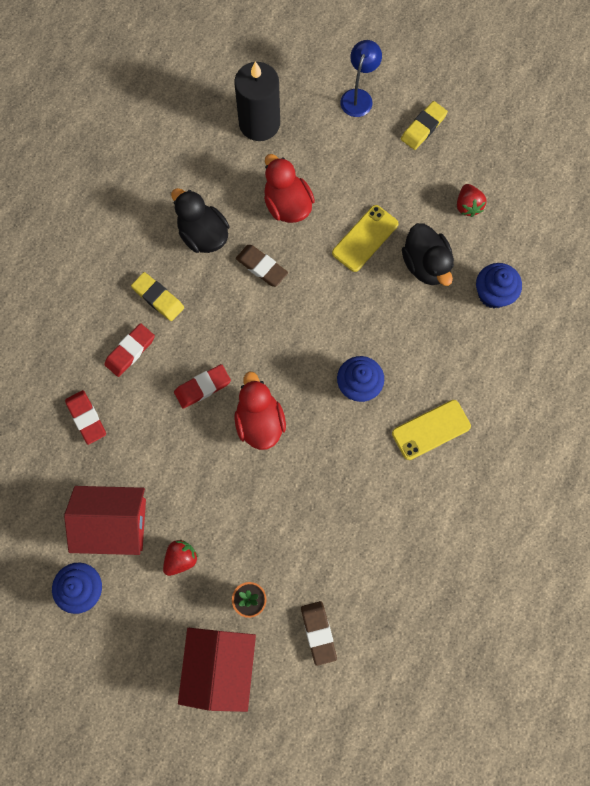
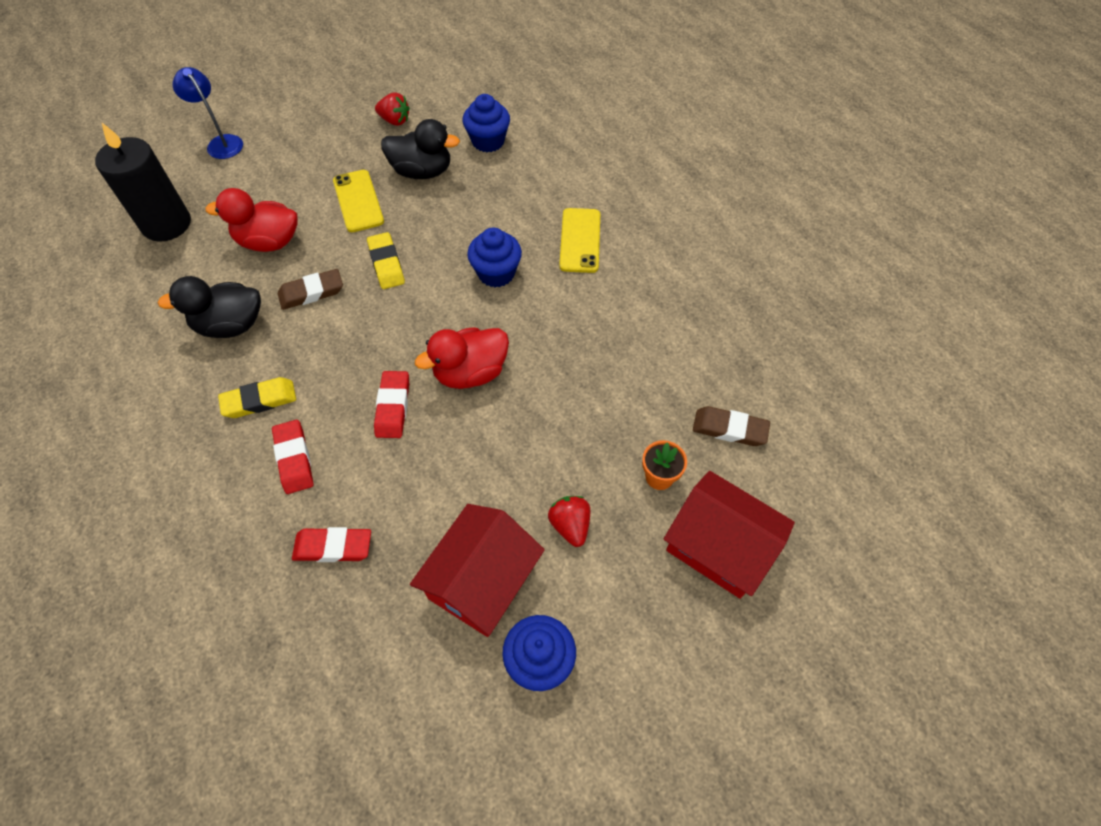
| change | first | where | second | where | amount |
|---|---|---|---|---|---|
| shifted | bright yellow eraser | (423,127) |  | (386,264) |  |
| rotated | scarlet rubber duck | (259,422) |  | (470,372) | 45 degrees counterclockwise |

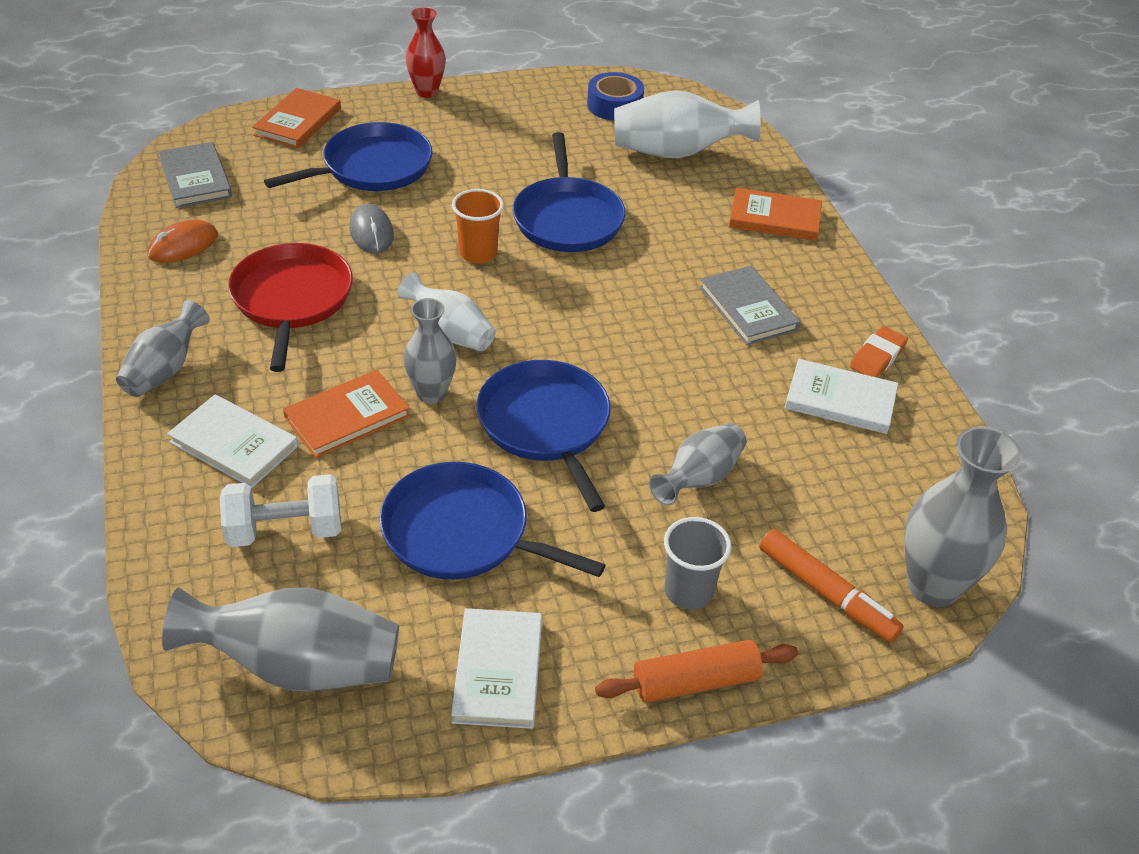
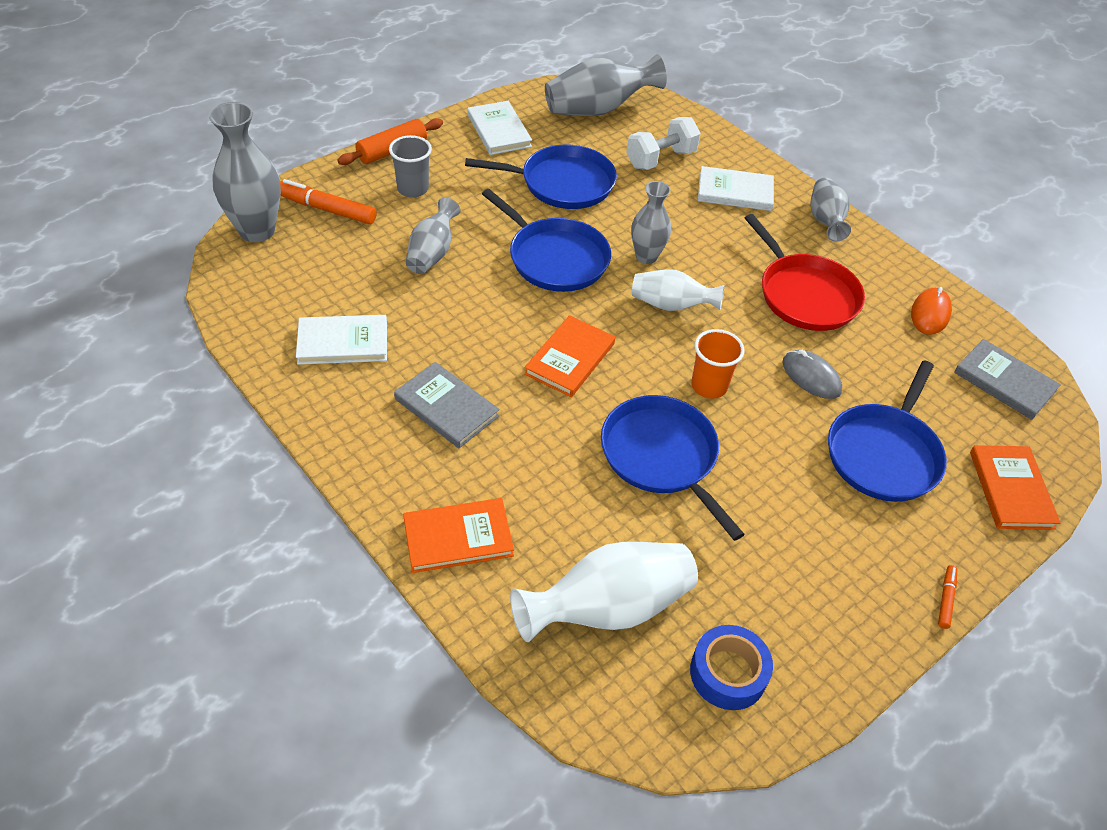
| change | first | where | second | where | amount |
|---|---|---|---|---|---|
| swapped | scarlet tall vase | (427,92) | orange-coloured marker pen | (946,599) |  |
| gone | orange-coloured eraser | (877,357) |  |  |  |
| shifted | orange-coloured book | (347,417) |  | (570,359) |  |

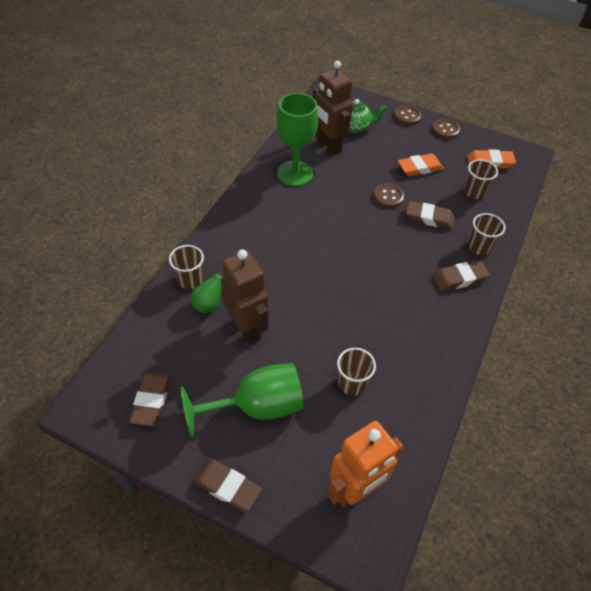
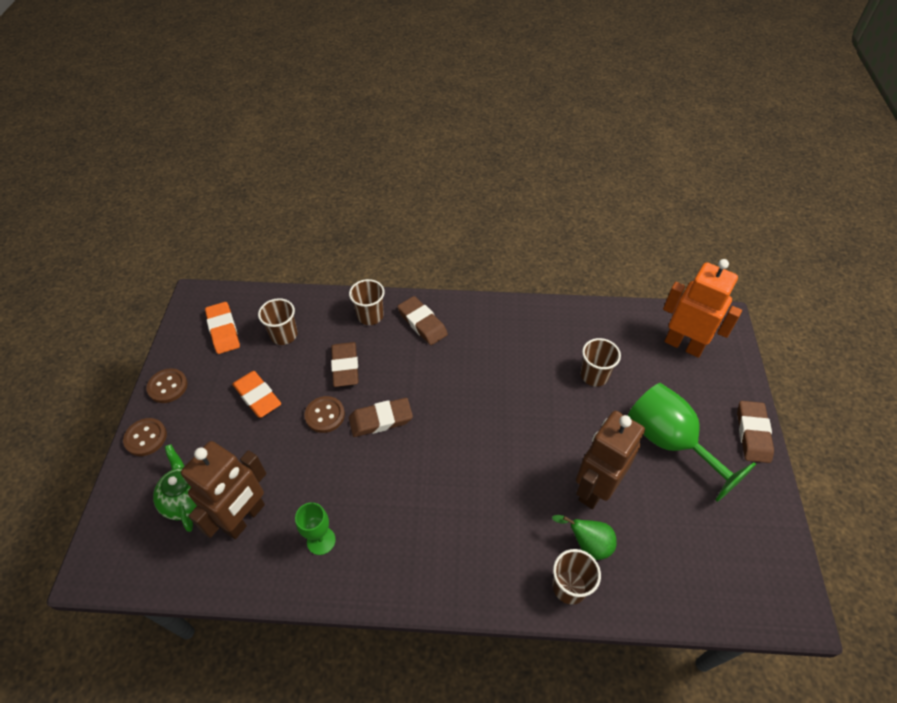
| change | first | where | second | where | amount |
|---|---|---|---|---|---|
| scaled | green wine glass | (295,173) |  | (321,540) | x0.52 |
| shifted | dark brown eraser | (151,400) |  | (381,420) |  |

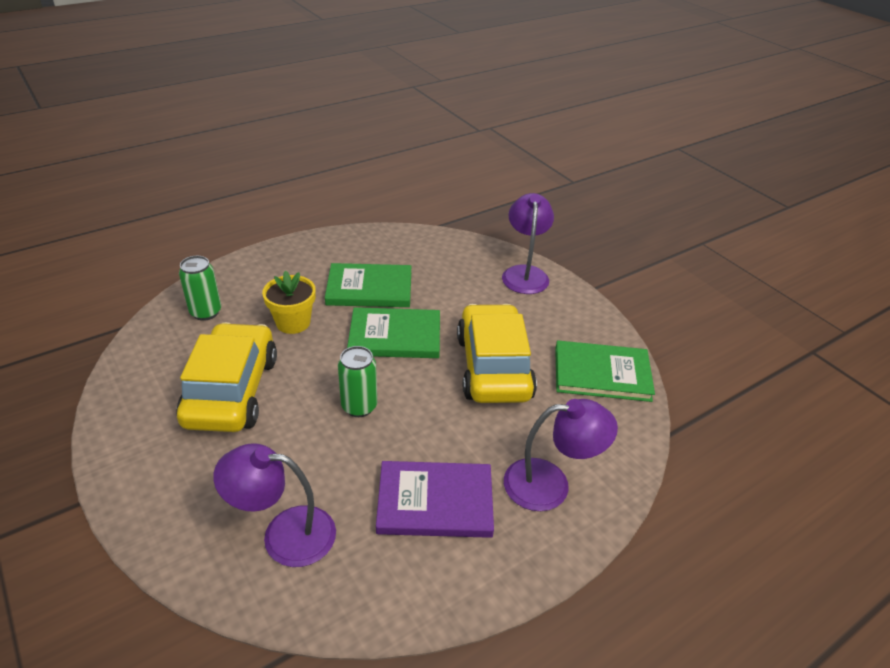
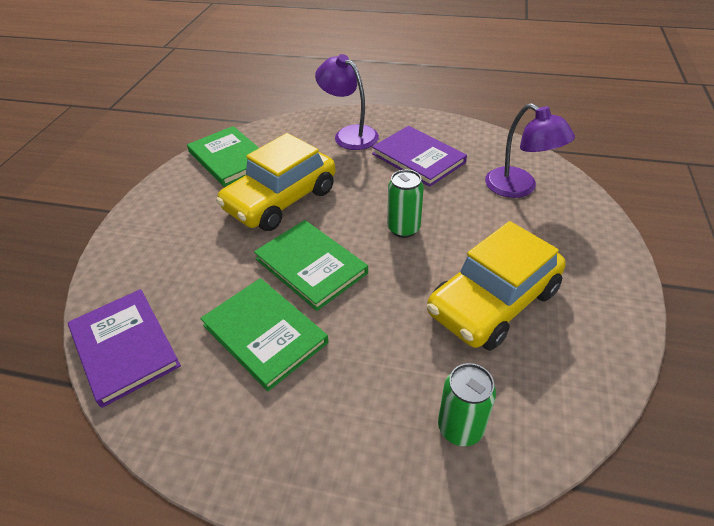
| change | first | where | second | where | amount |
|---|---|---|---|---|---|
| gone | royal purple lamp | (525,273) |  |  |  |
| gone | bright yellow plant pot | (293,322) |  |  |  |
| new |  |  | royal purple book | (125,347) |  |

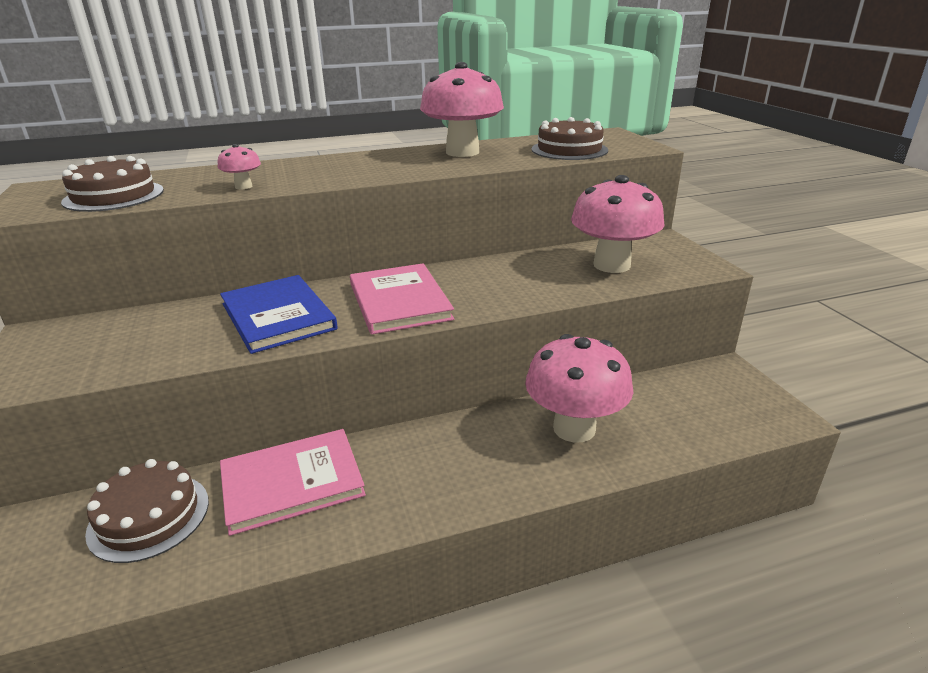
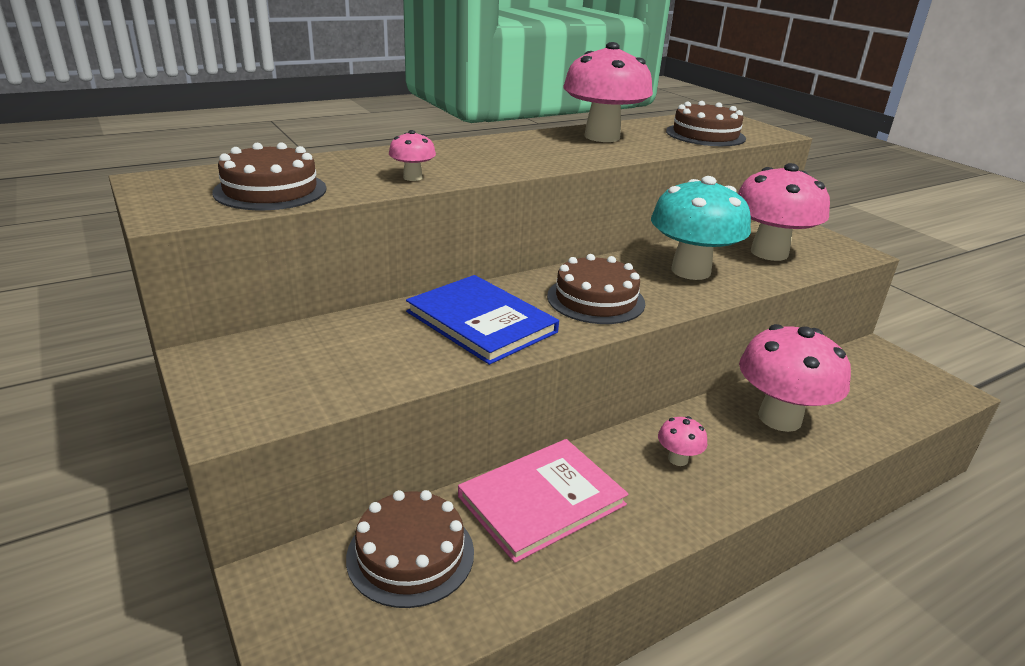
| change | first | where | second | where | amount |
|---|---|---|---|---|---|
| swapped | rose-pink book | (399,301) | dark brown cake | (596,299) |  |
| new |  |  | aqua fungus | (690,271) |  |
| new |  |  | rose-pink fungus | (678,459) |  |

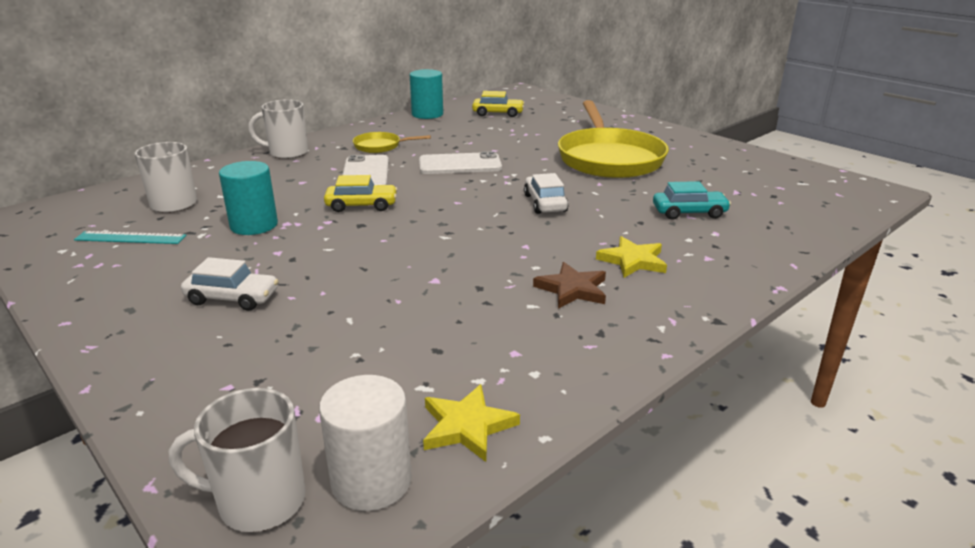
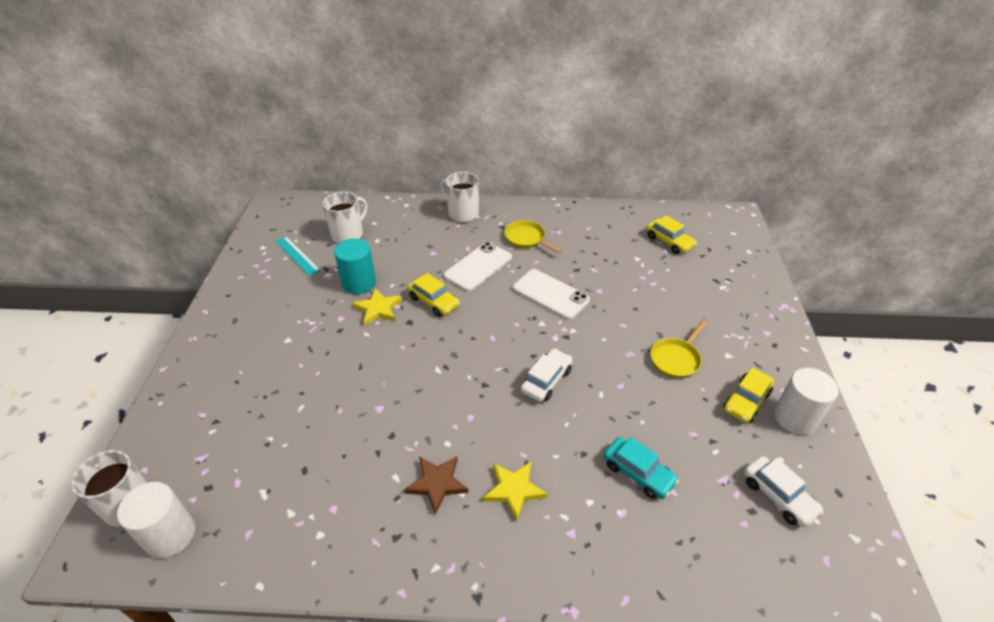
| change | first | where | second | where | amount |
|---|---|---|---|---|---|
| gone | aqua cylinder | (427,114) |  |  |  |
| scaled | bright yellow skillet | (609,158) |  | (676,359) | x0.45 |
| shifted | white automobile | (232,298) |  | (778,496) |  |
| shifted | bright yellow five-pointed star | (467,426) |  | (378,309) |  |
| new |  |  | bright yellow automobile | (746,401) |  |
| new |  |  | white cylinder | (795,418) |  |

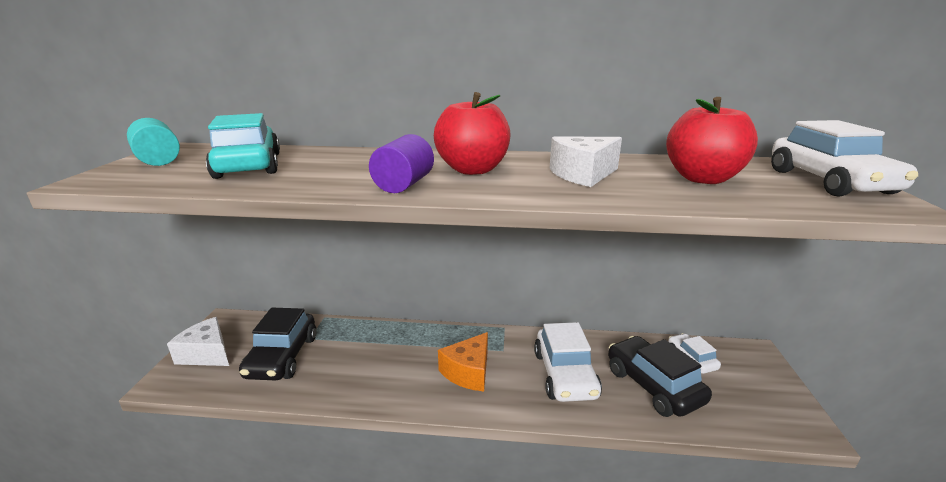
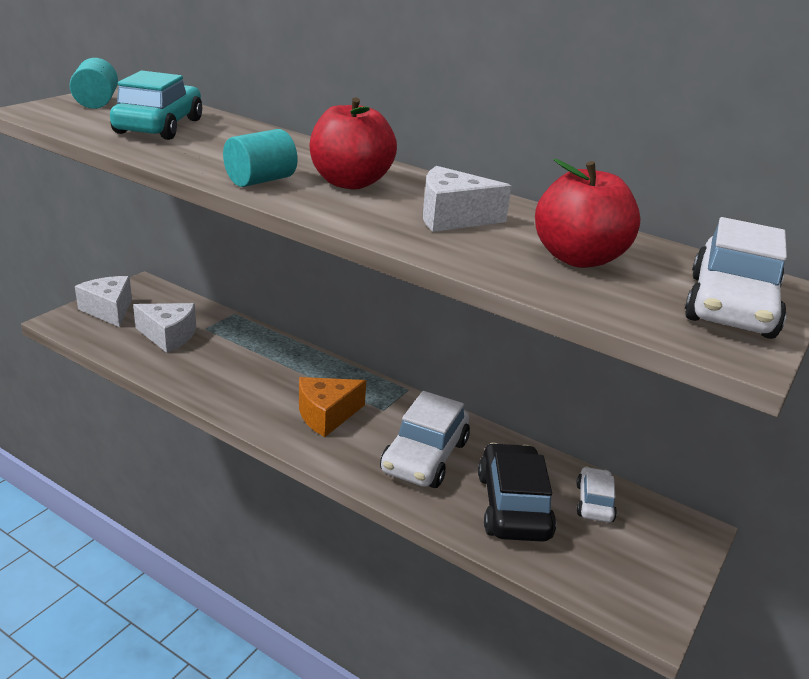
| change | first | where | second | where | amount |
|---|---|---|---|---|---|
| repainted | royal purple cylinder | (403,185) | aqua cylinder | (260,180) |  |
| swapped | ebony automobile | (282,357) | white cheese wedge | (168,336) |  |

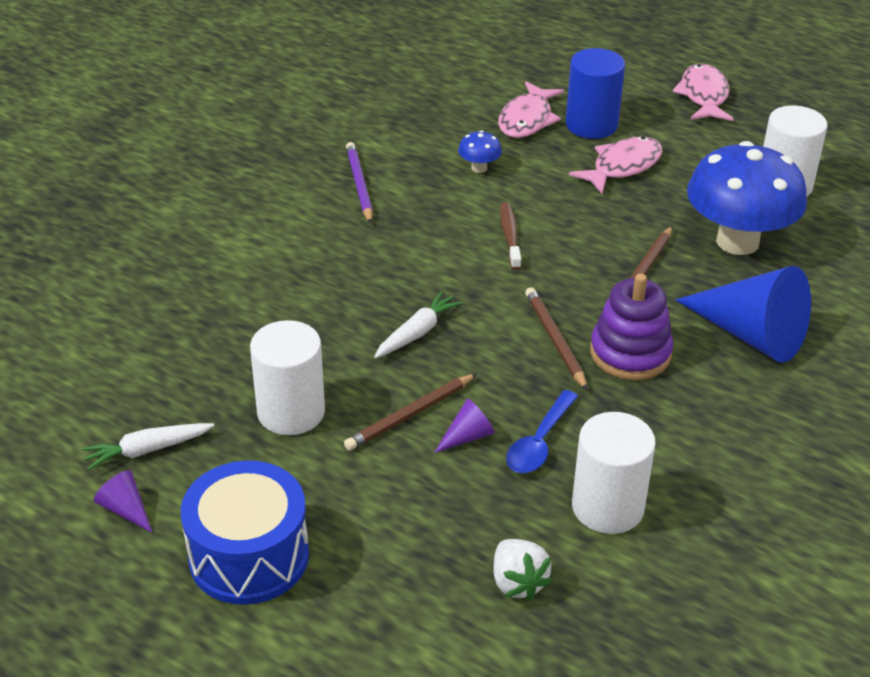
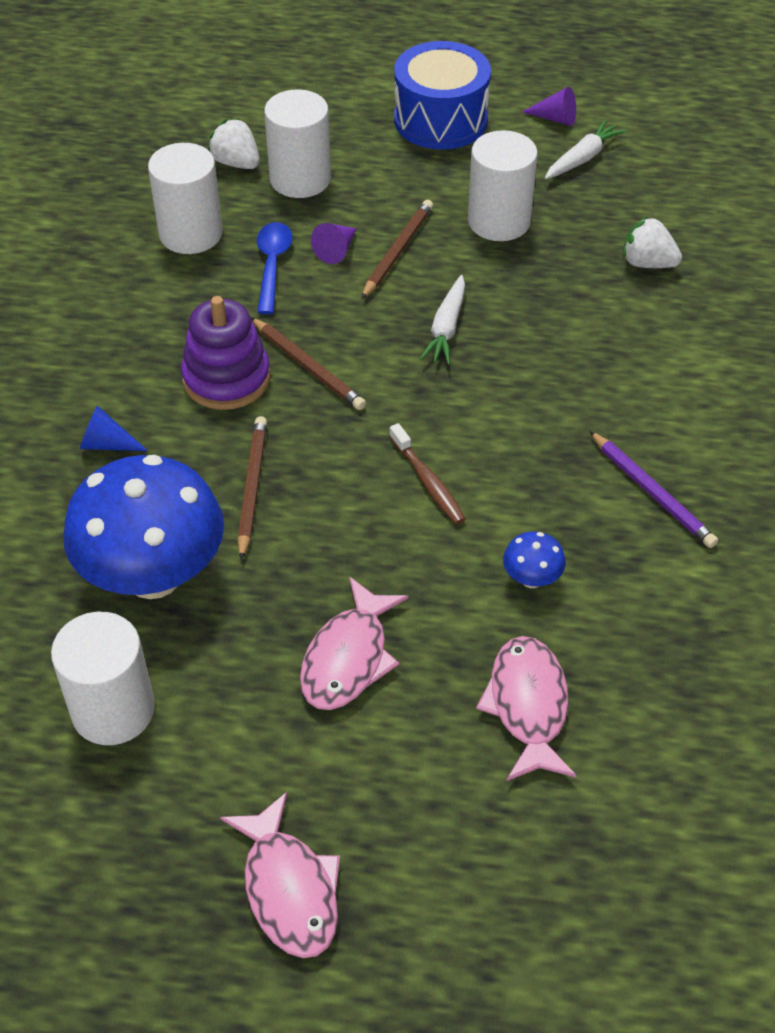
| change | first | where | second | where | amount |
|---|---|---|---|---|---|
| gone | blue cylinder | (591,125) |  |  |  |
| scaled | blue cone | (750,334) |  | (107,444) | x0.43 |
| new |  |  | white cylinder | (300,179) |  |
| new |  |  | white toy strawberry | (647,263) |  |

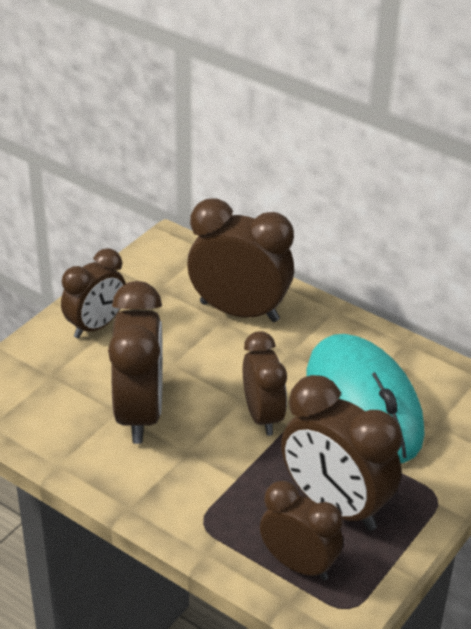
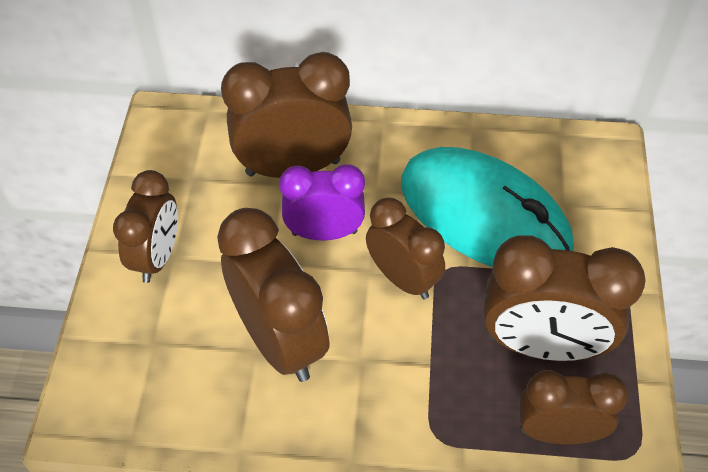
| change | first | where | second | where | amount |
|---|---|---|---|---|---|
| new |  |  | royal purple clock | (324,232) |  |

